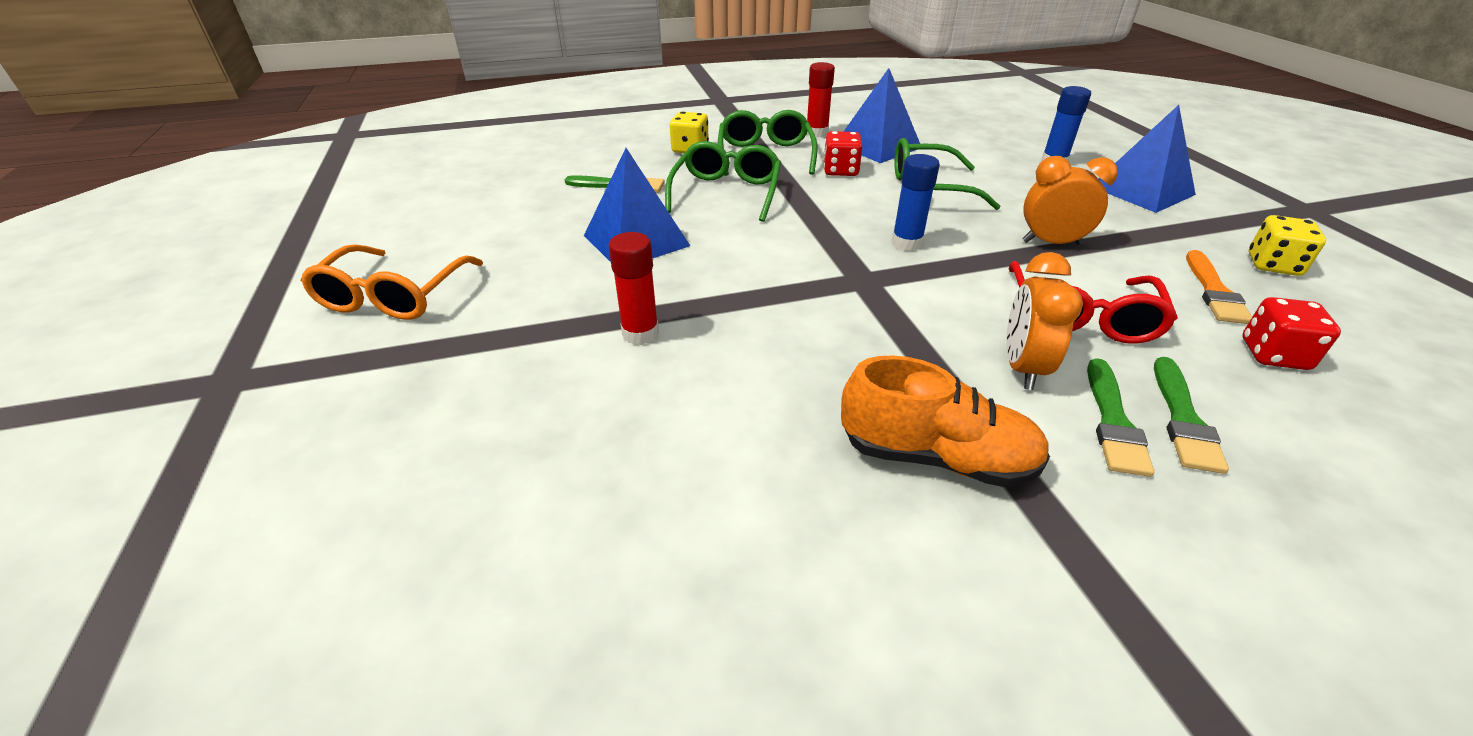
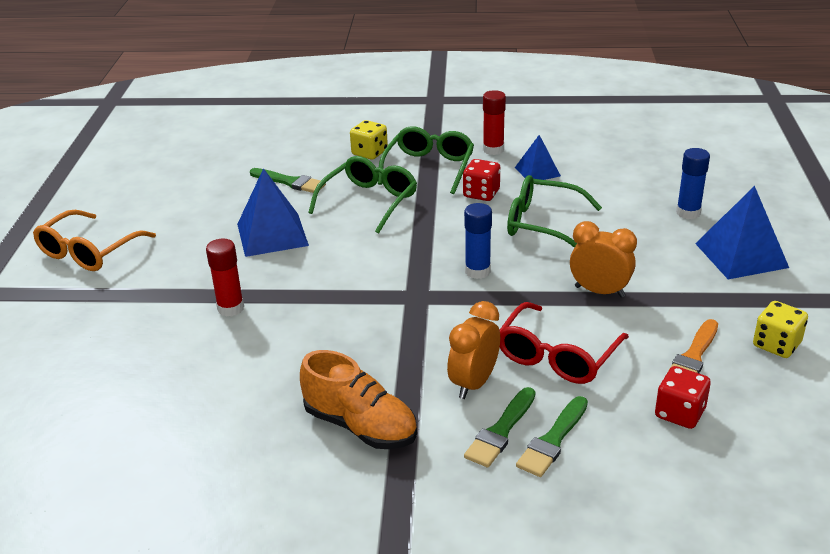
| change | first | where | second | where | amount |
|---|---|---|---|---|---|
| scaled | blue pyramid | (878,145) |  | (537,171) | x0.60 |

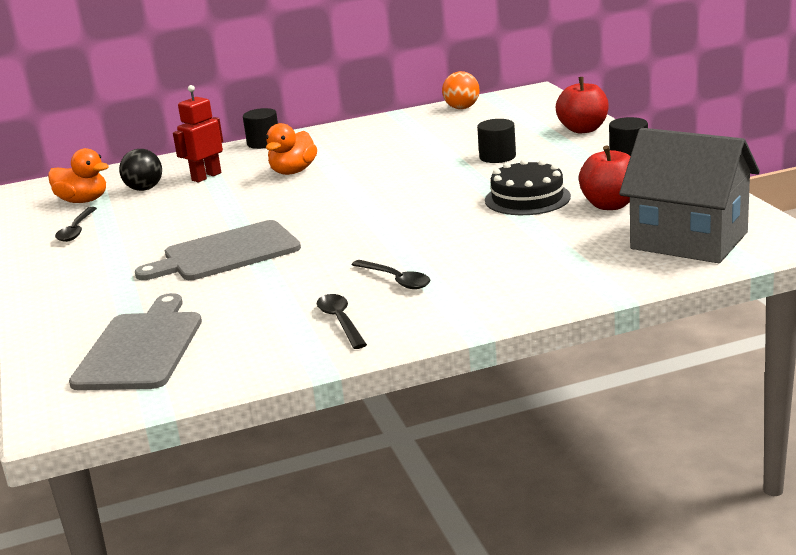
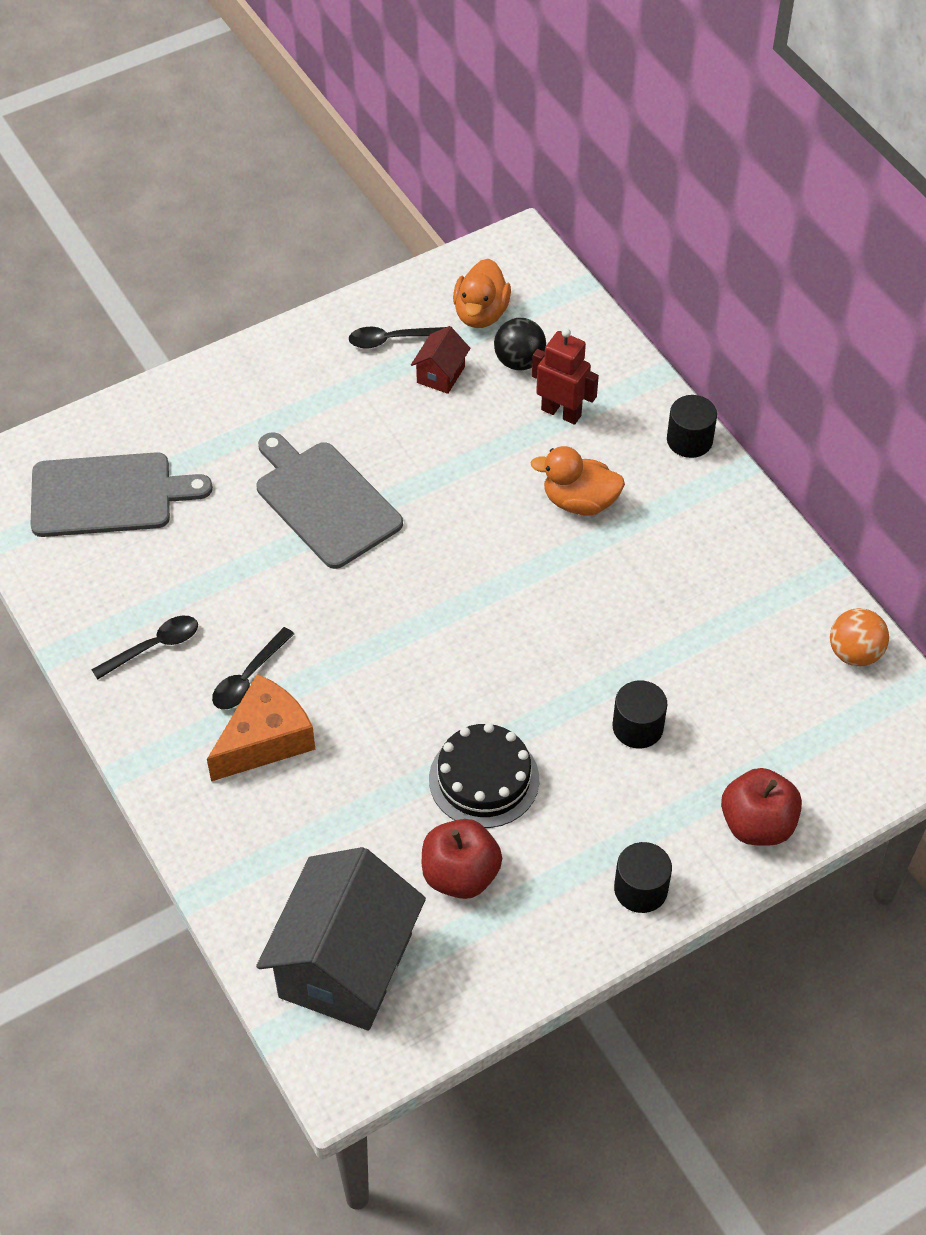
| change | first | where | second | where | amount |
|---|---|---|---|---|---|
| new |  |  | scarlet toy house | (440,374) |  |
| new |  |  | orange-coloured cheese wedge | (265,739) |  |

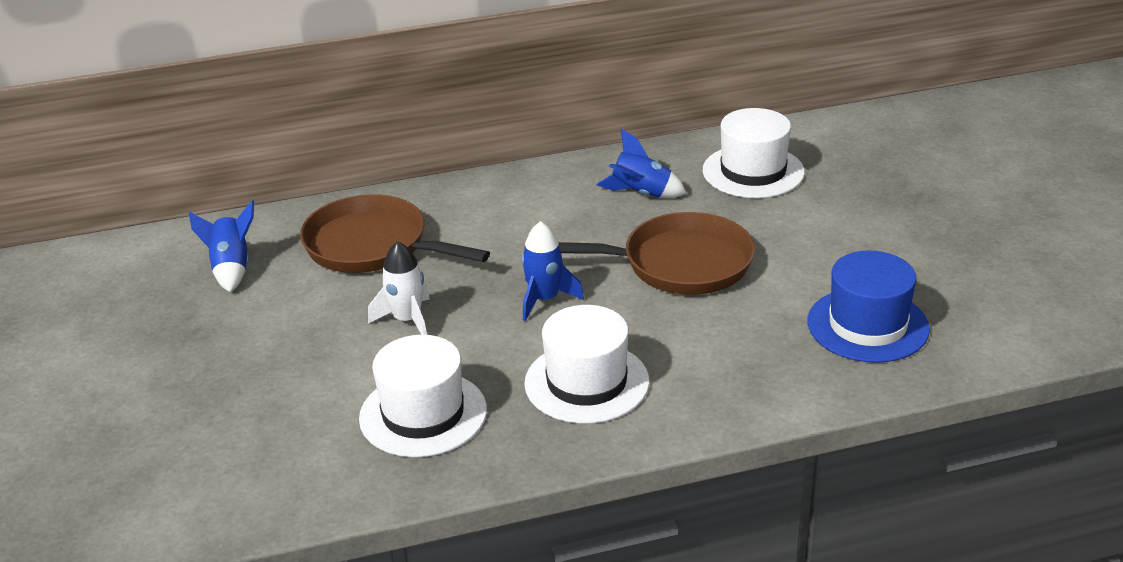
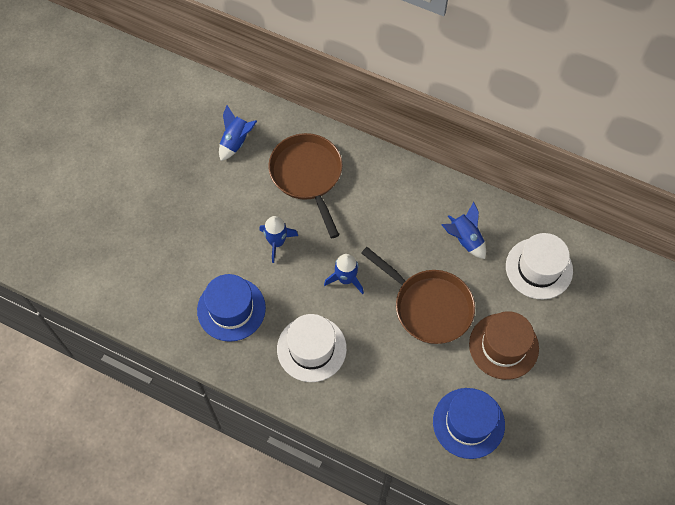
| change | first | where | second | where | amount |
|---|---|---|---|---|---|
| repainted | white toy rocket | (407,320) | blue toy rocket | (277,242) |  |
| repainted | white tall hat | (423,414) | blue tall hat | (231,309) |  |
| new |  |  | dark brown tall hat | (503,346) |  |

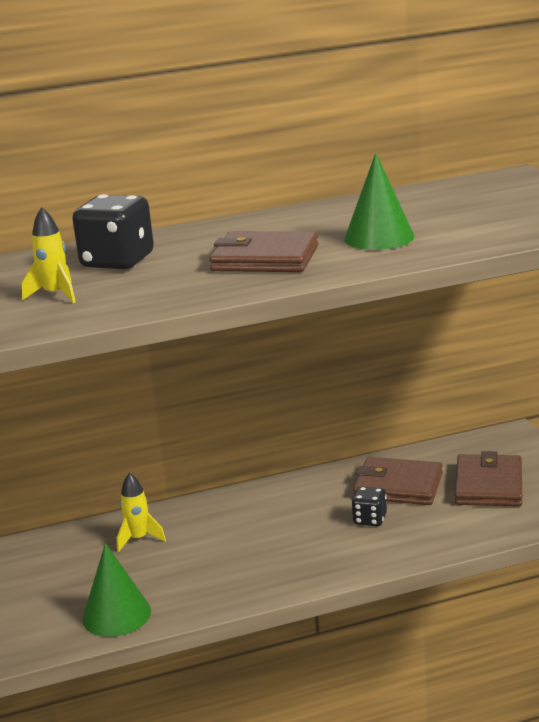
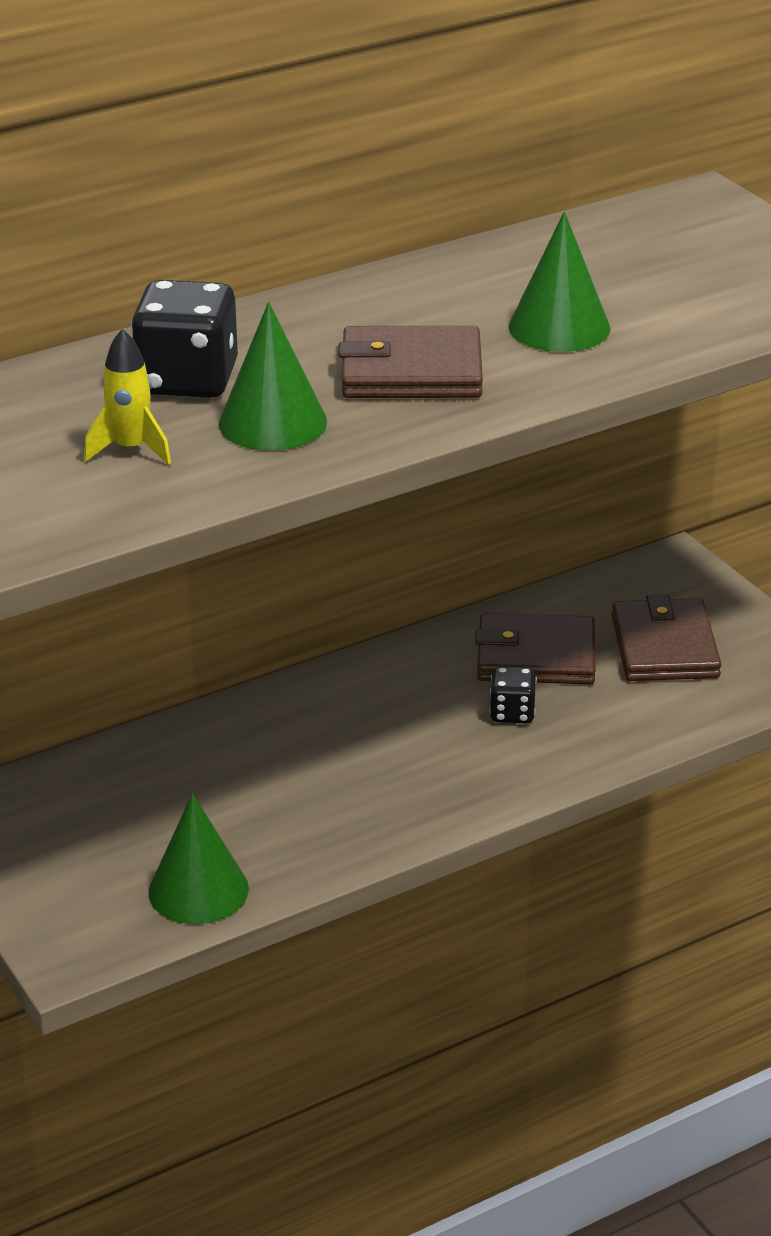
| change | first | where | second | where | amount |
|---|---|---|---|---|---|
| gone | bright yellow toy rocket | (139,539) |  |  |  |
| new |  |  | green cone | (272,422) |  |

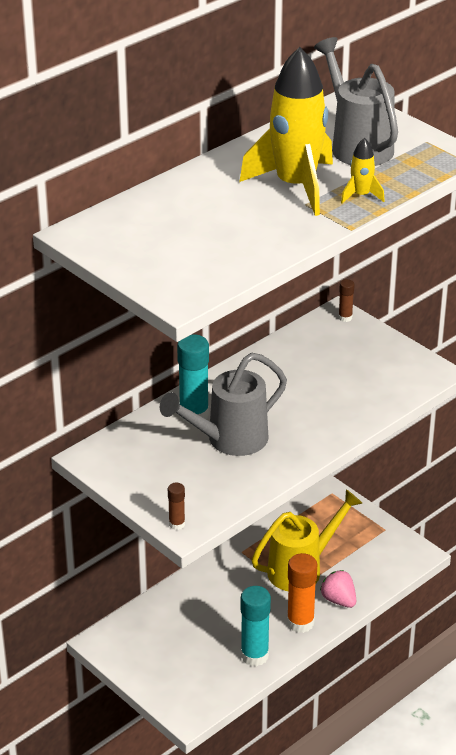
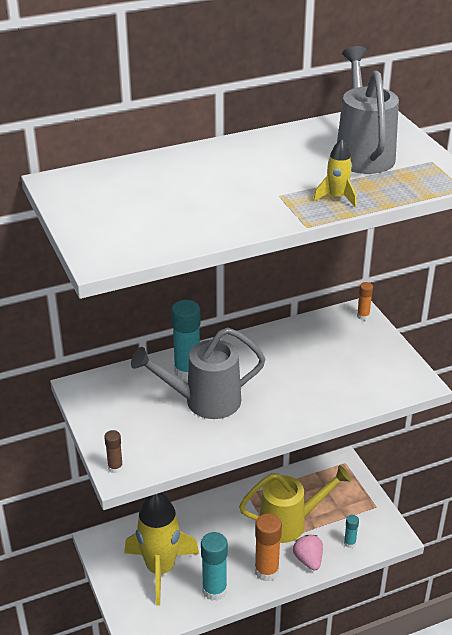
| change | first | where | second | where | amount |
|---|---|---|---|---|---|
| shifted | bright yellow toy rocket | (296,186) |  | (160,569) |  |
| repainted | dark brown glue stick | (345,317) | orange-coloured glue stick | (363,316) |  |
| new |  |  | aqua glue stick | (349,543) |  |

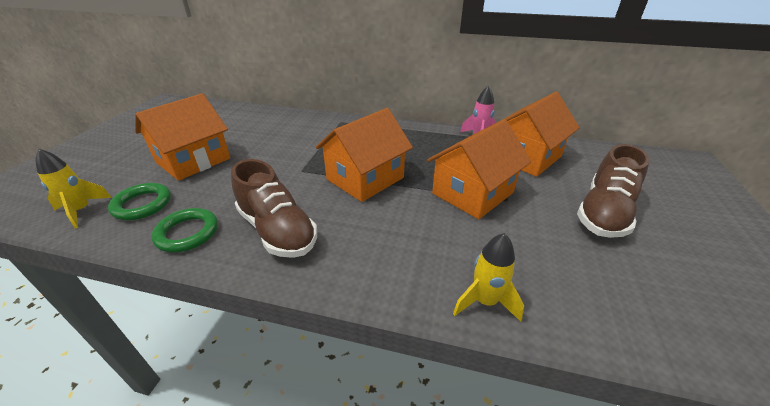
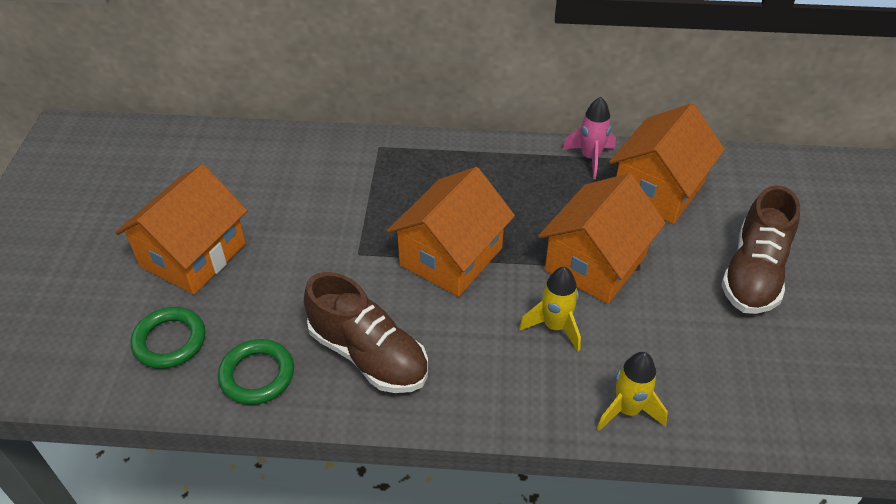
| change | first | where | second | where | amount |
|---|---|---|---|---|---|
| shifted | bright yellow toy rocket | (81,211) |  | (554,326) |  |

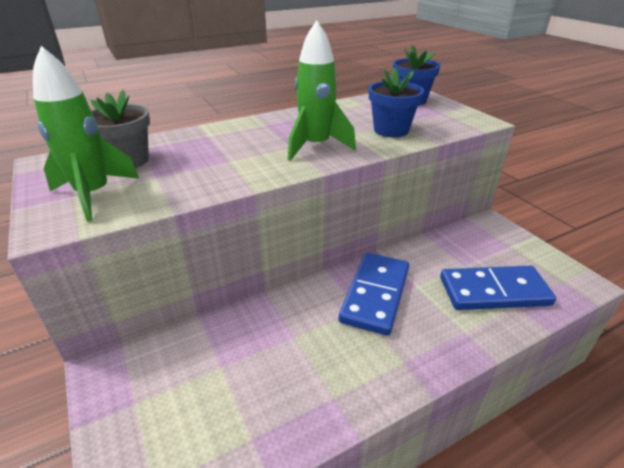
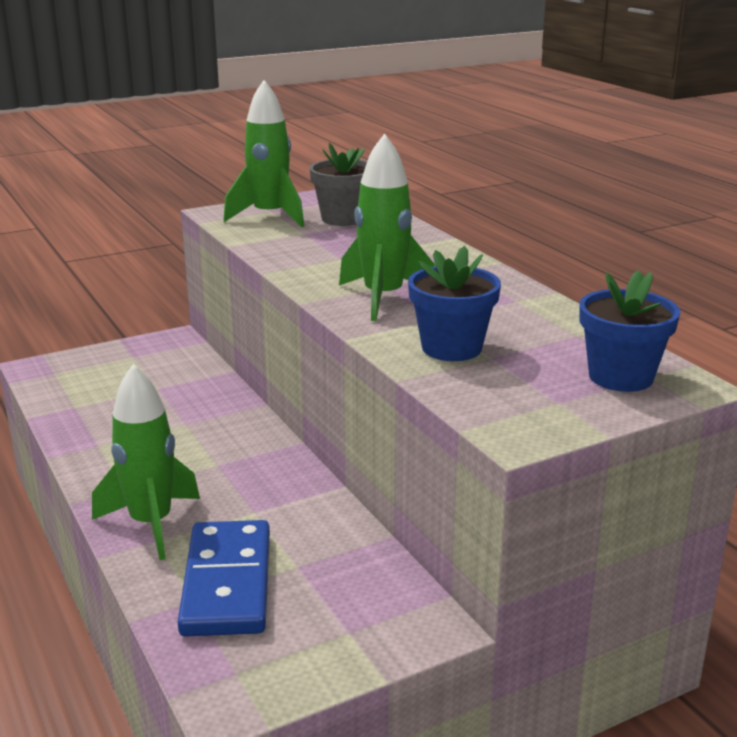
| change | first | where | second | where | amount |
|---|---|---|---|---|---|
| gone | blue domino tile | (375,295) |  |  |  |
| new |  |  | green toy rocket | (151,524) |  |

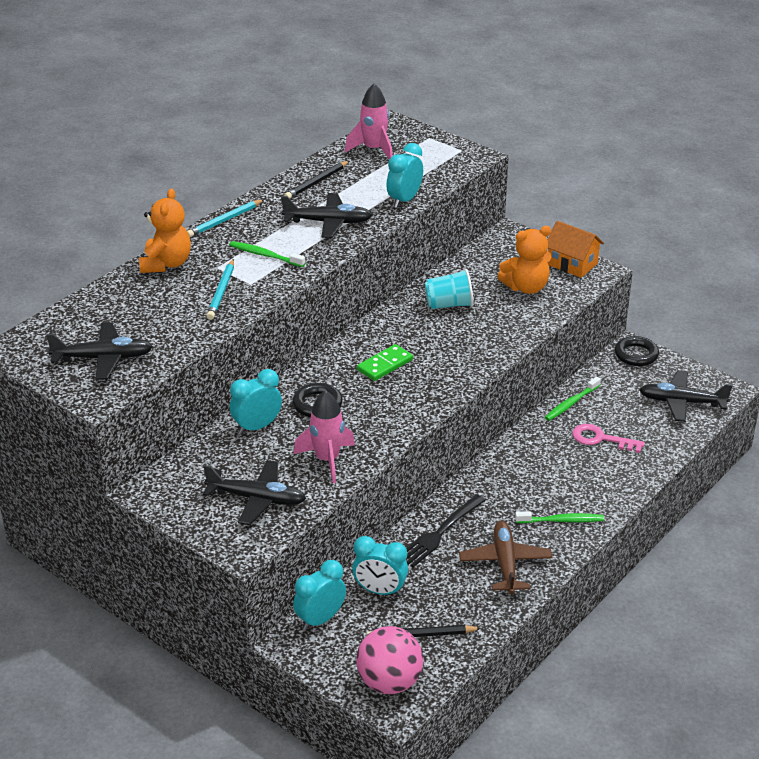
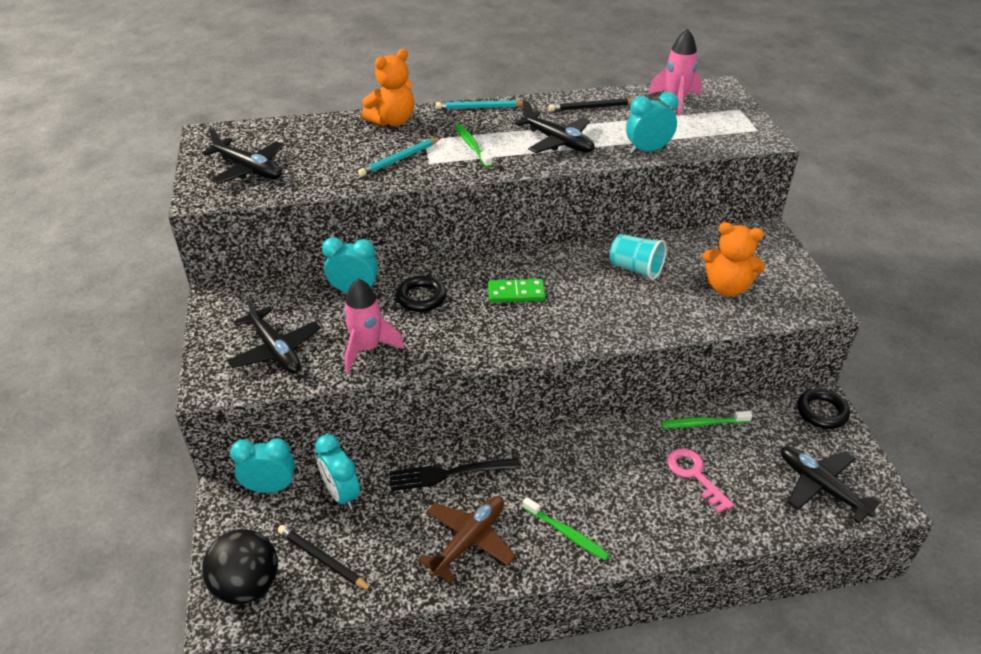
| change | first | where | second | where | amount |
|---|---|---|---|---|---|
| gone | orange-coloured toy house | (572,264) |  |  |  |
| repainted | rose-pink play ball | (389,682) | ebony play ball | (247,585) |  |

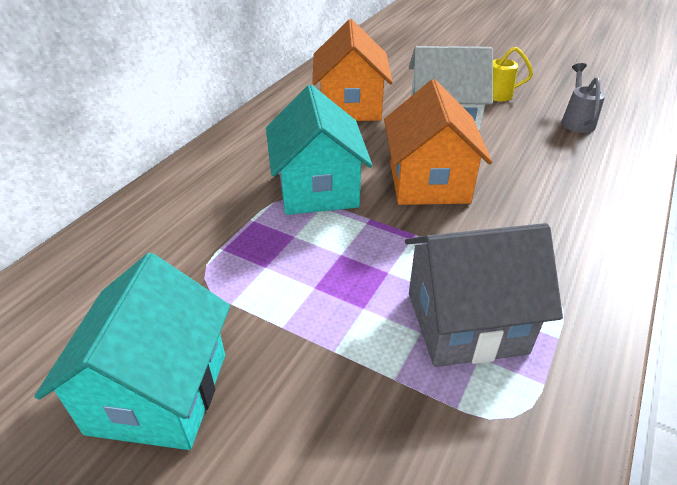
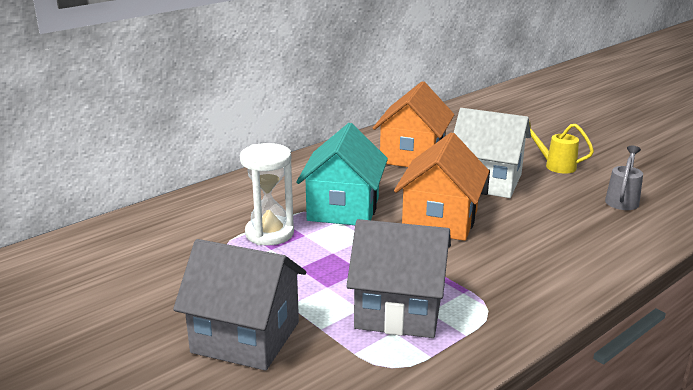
| change | first | where | second | where | amount |
|---|---|---|---|---|---|
| gone | aqua toy house | (158,393) |  |  |  |
| new |  |  | white sandglass | (269,233) |  |
| new |  |  | grey toy house | (246,337) |  |

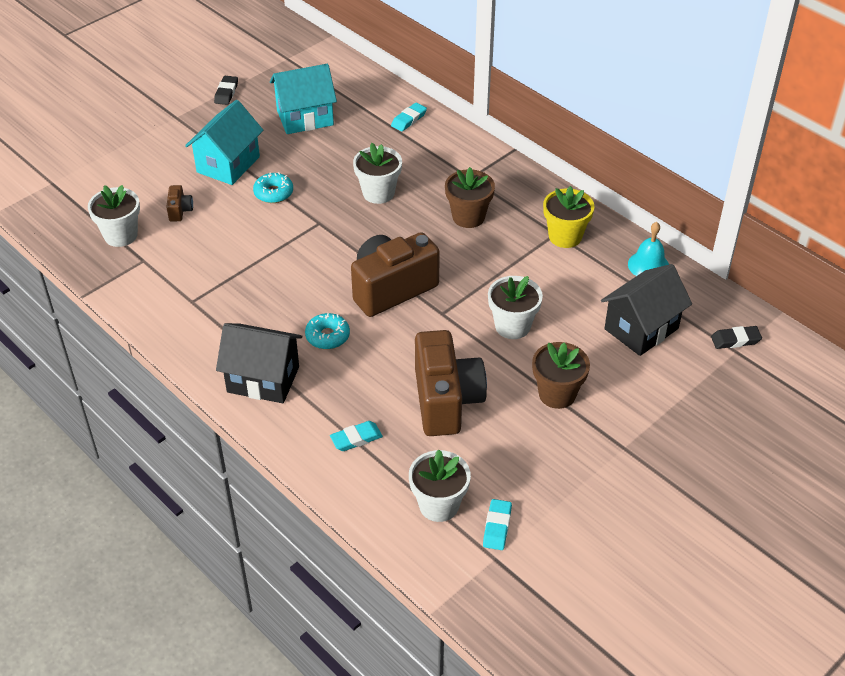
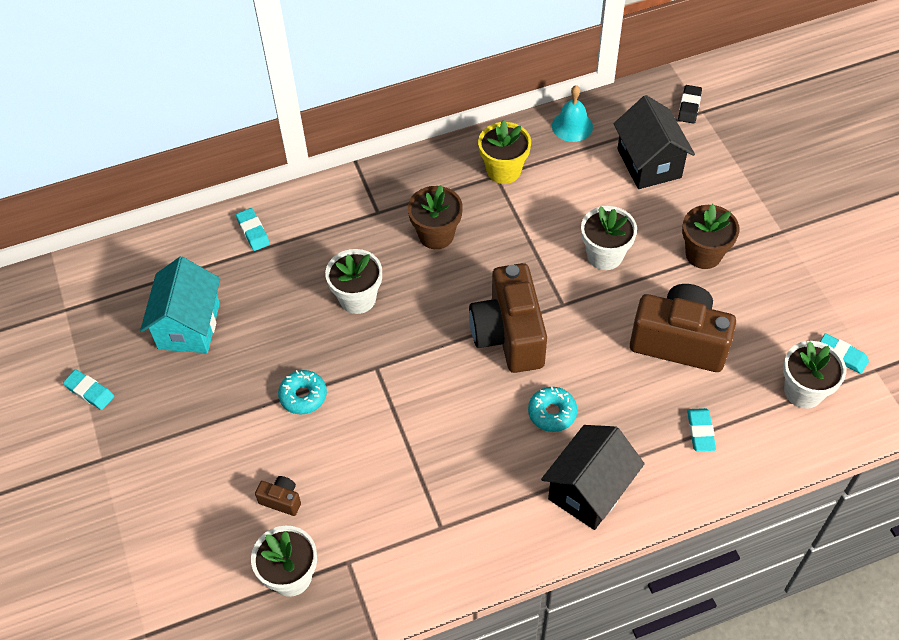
| change | first | where | second | where | amount |
|---|---|---|---|---|---|
| repainted | ebony eraser | (226,93) | aqua eraser | (89,391) |  |
| gone | aqua toy house | (228,164) |  |  |  |

